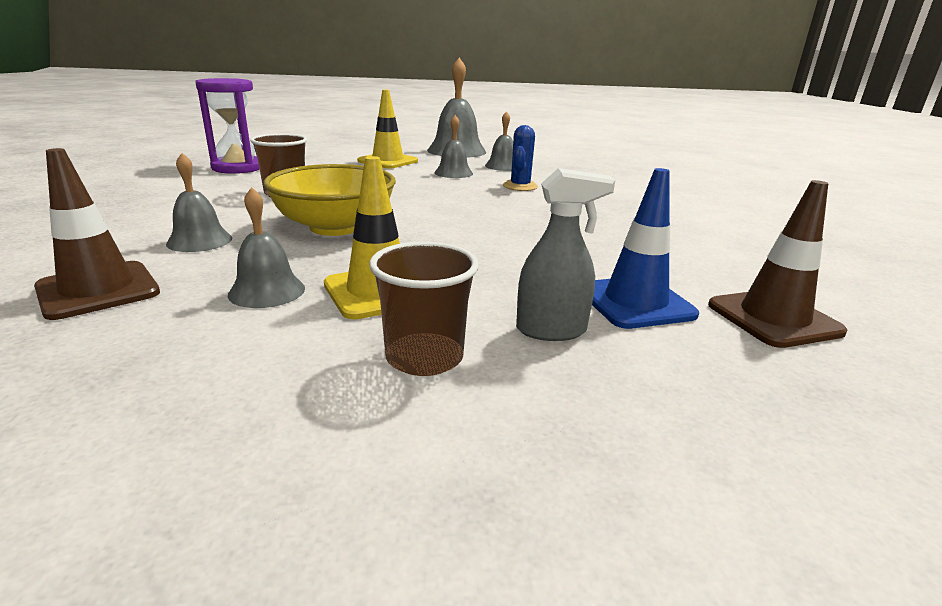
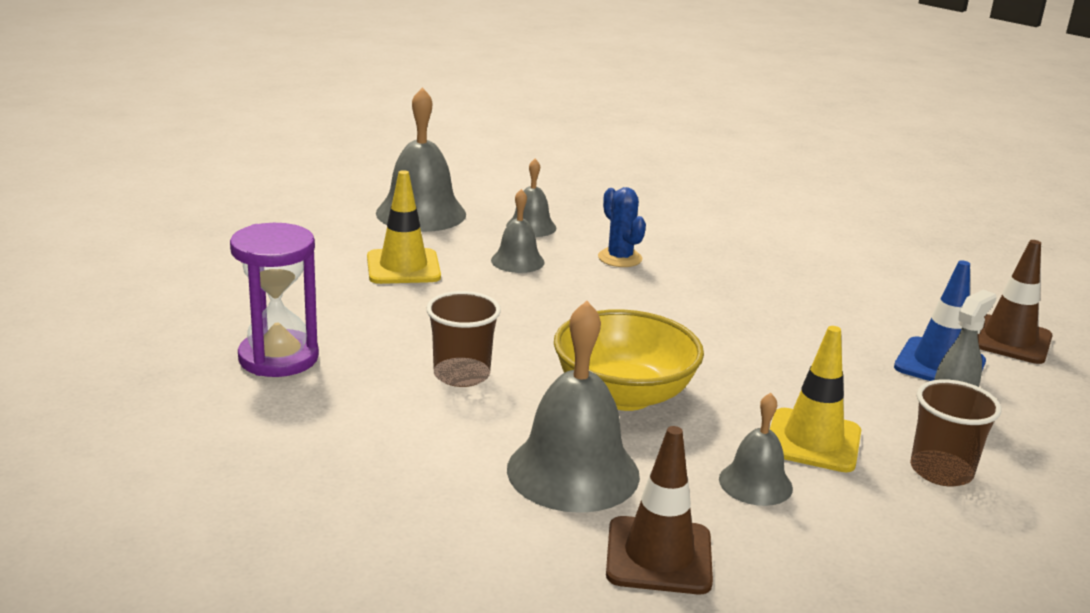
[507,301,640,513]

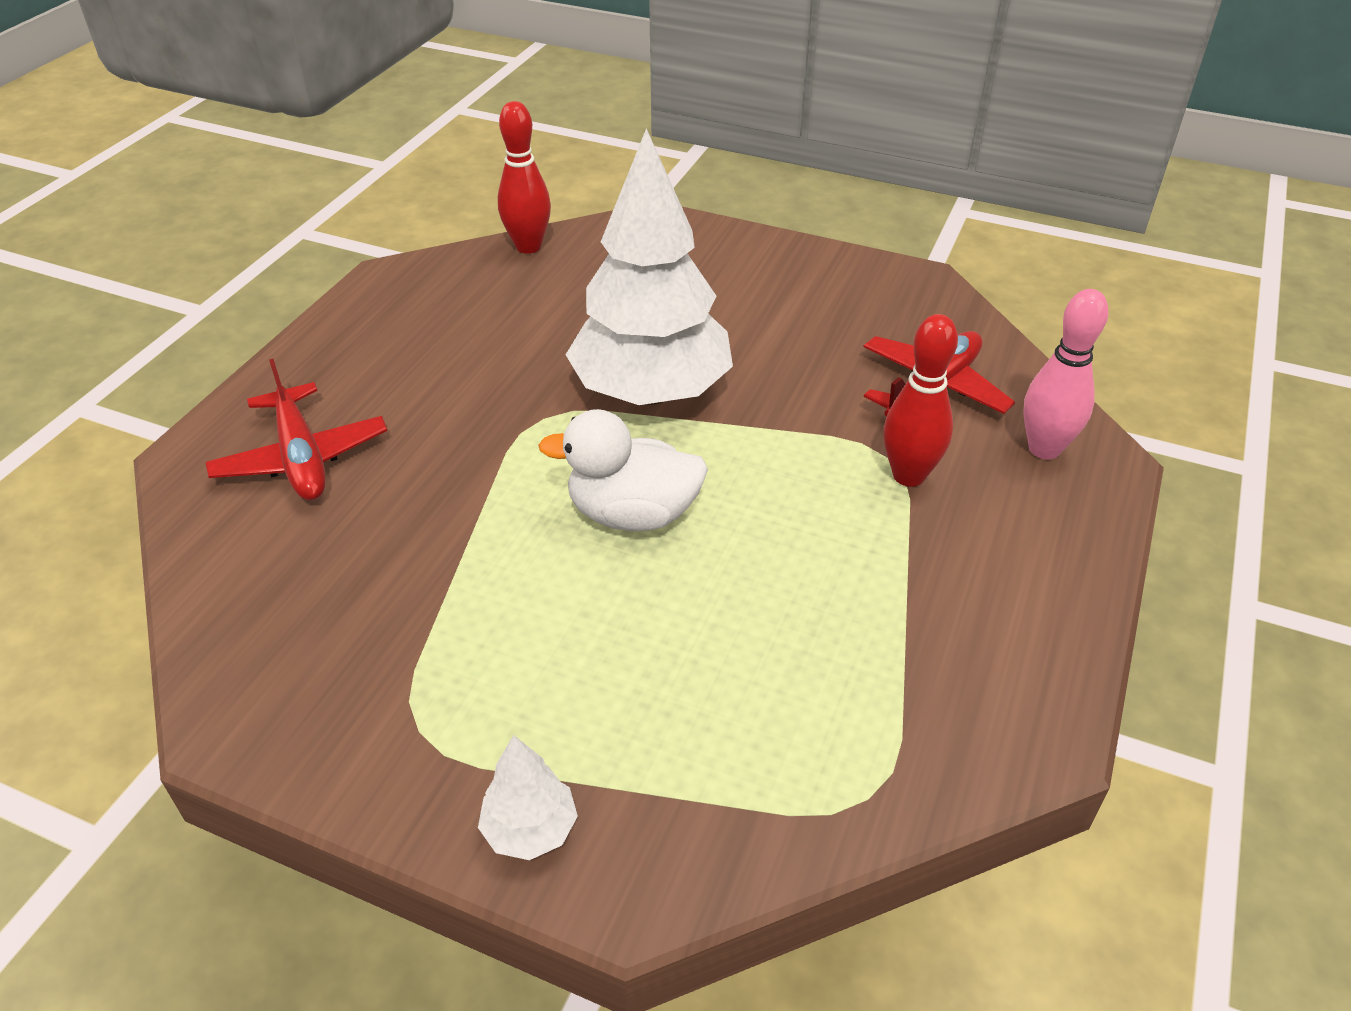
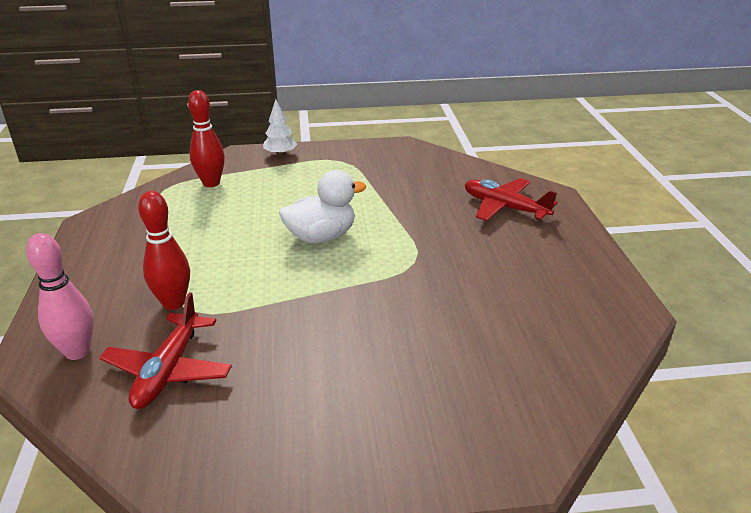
[566,128,733,405] (first image)
[188,90,225,187]

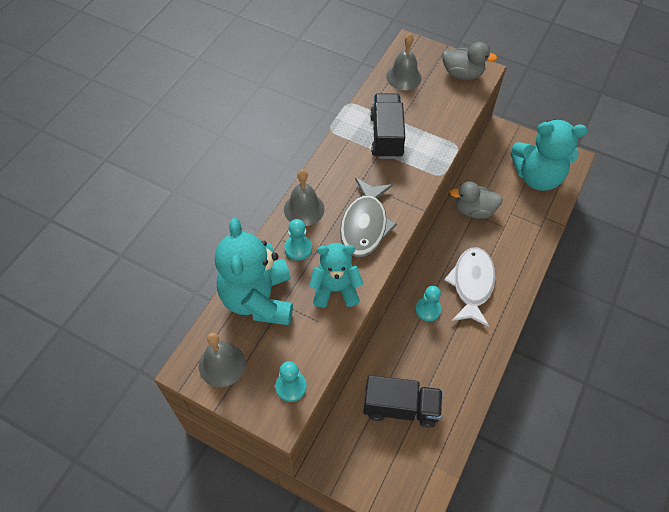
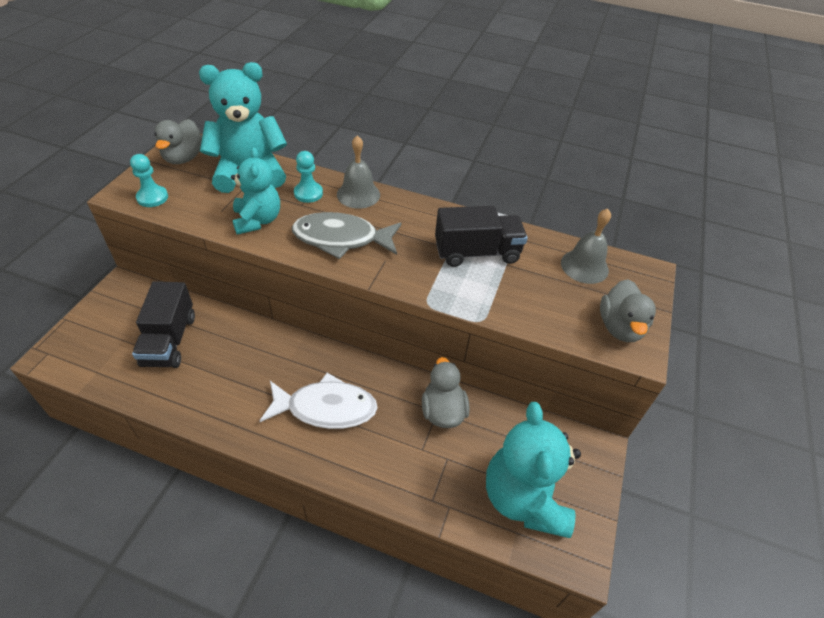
[415,286,441,321] (first image)
[154,119,202,164]

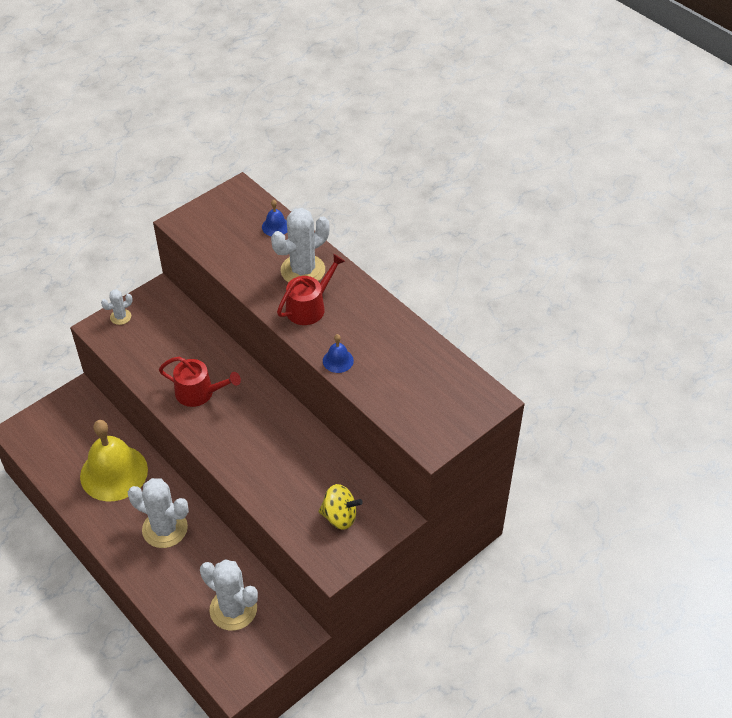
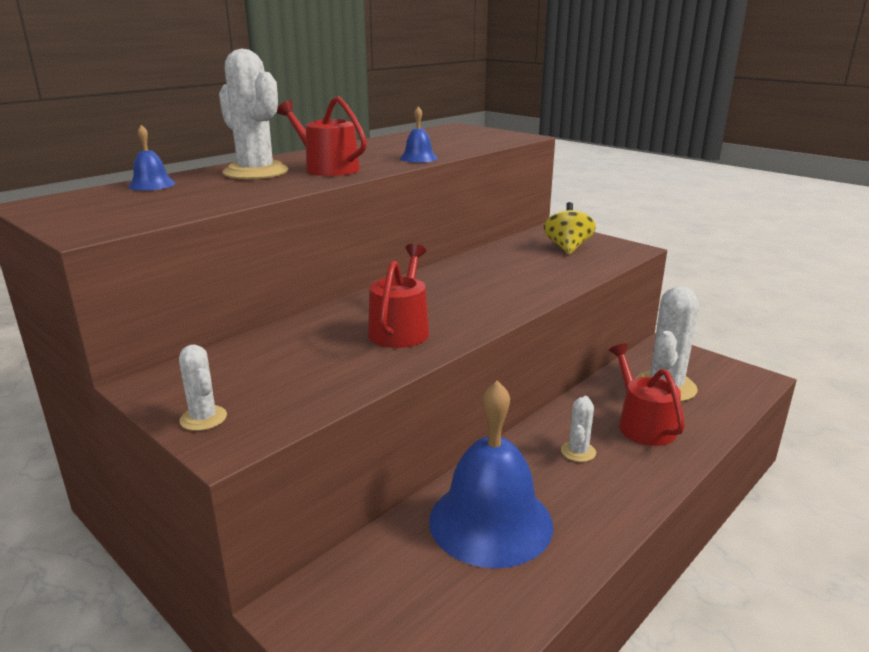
[609,343,685,446]
[429,380,553,568]
[561,396,596,462]

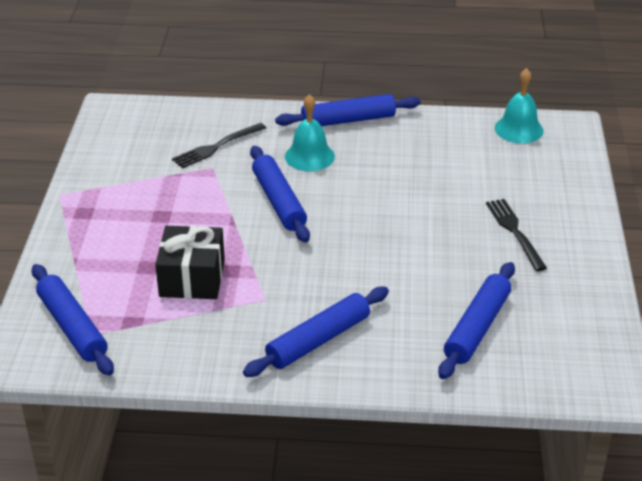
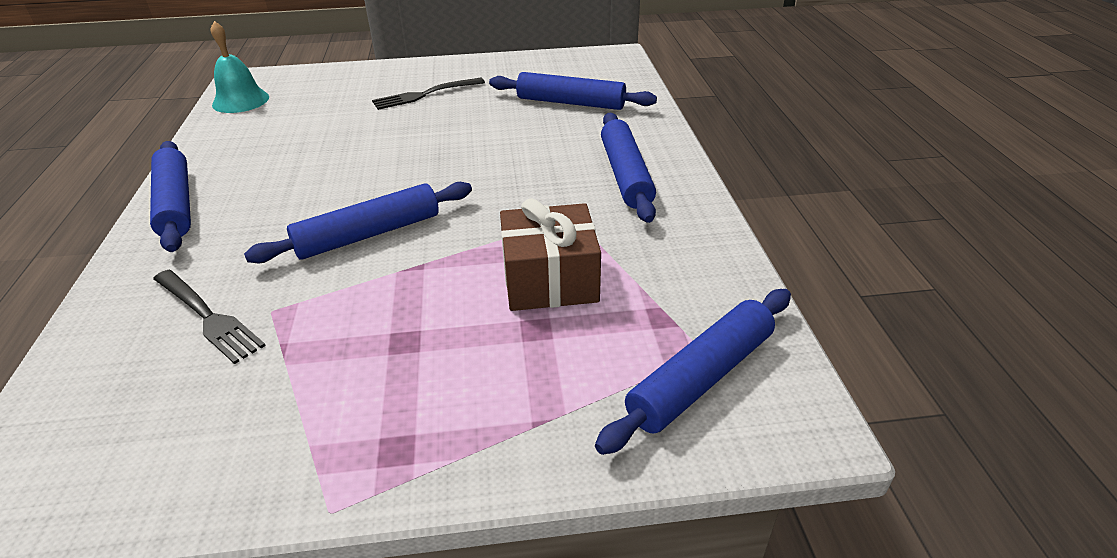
[285,94,335,171] (first image)
[500,198,601,311]
[601,113,656,223]

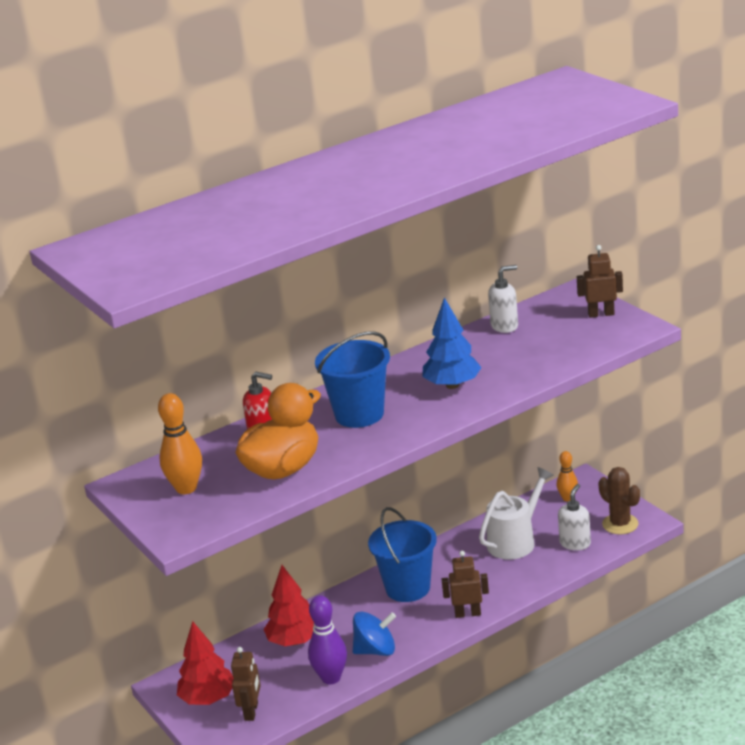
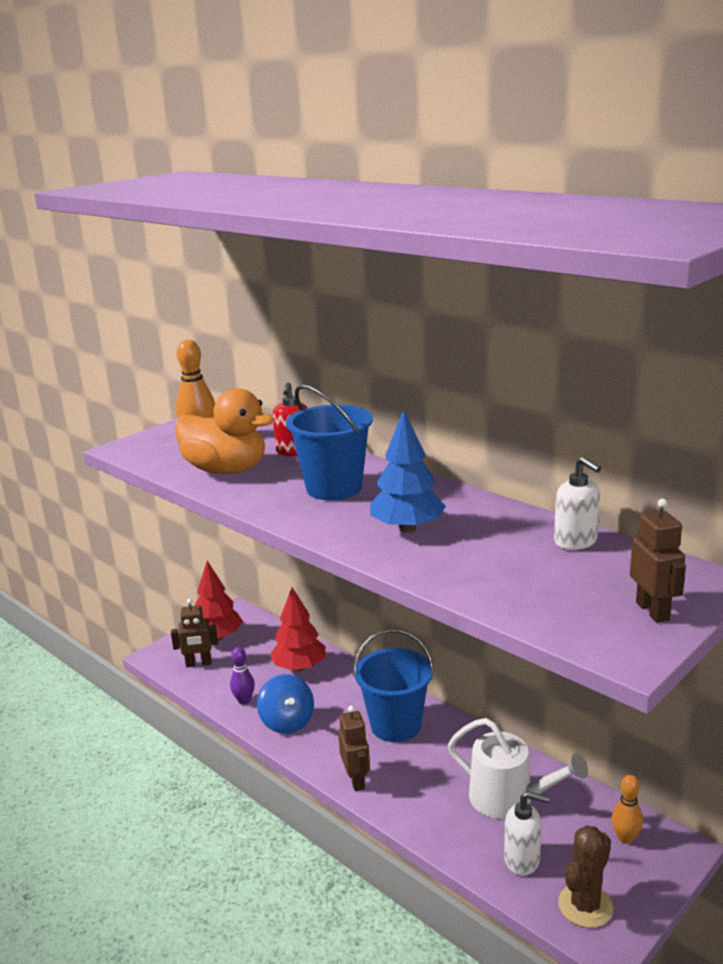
[230,647,255,705]

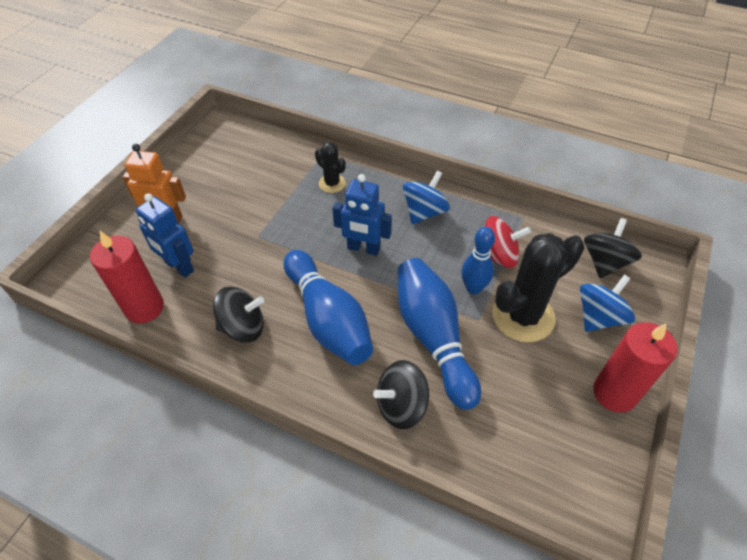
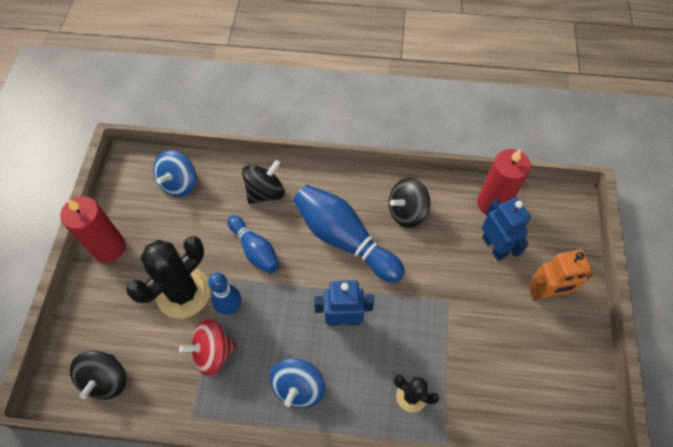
[153,150,196,197]
[482,198,531,261]
[227,215,279,274]

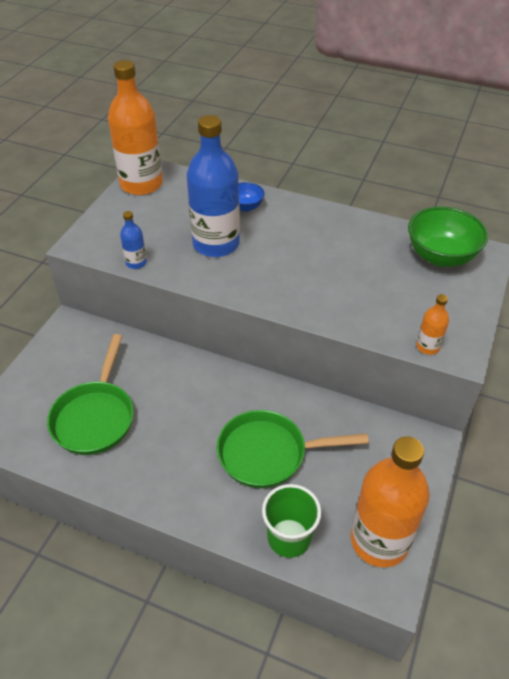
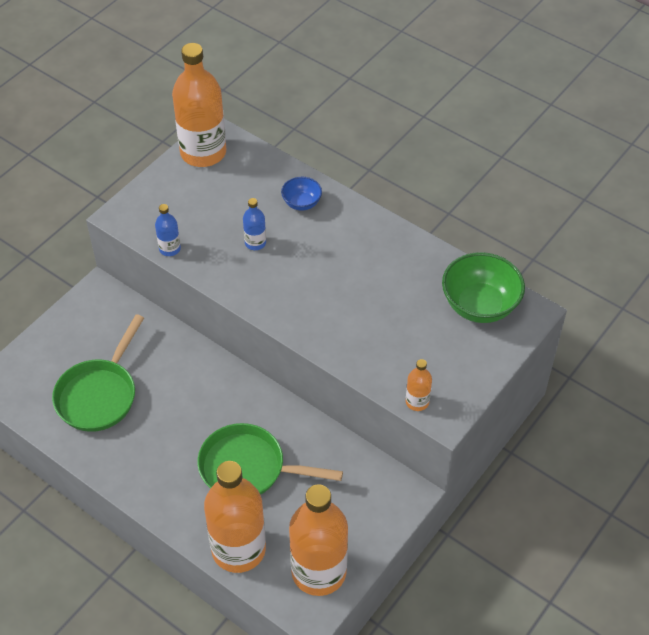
[204,461,266,573]
[243,198,266,250]

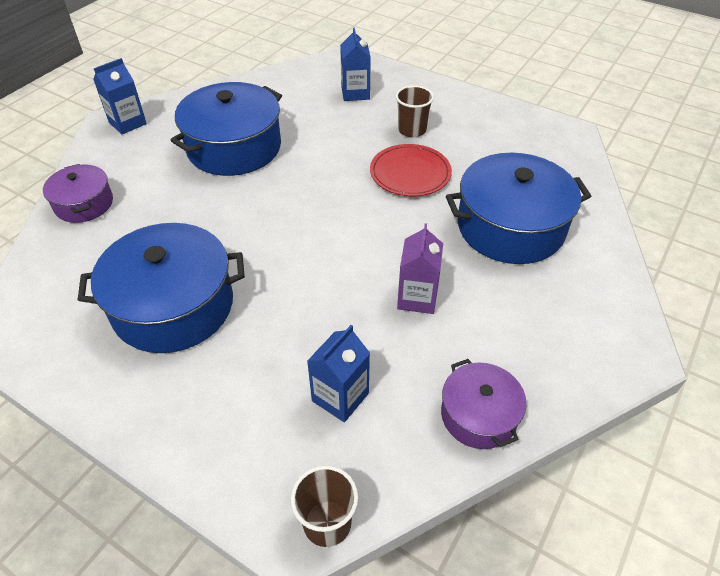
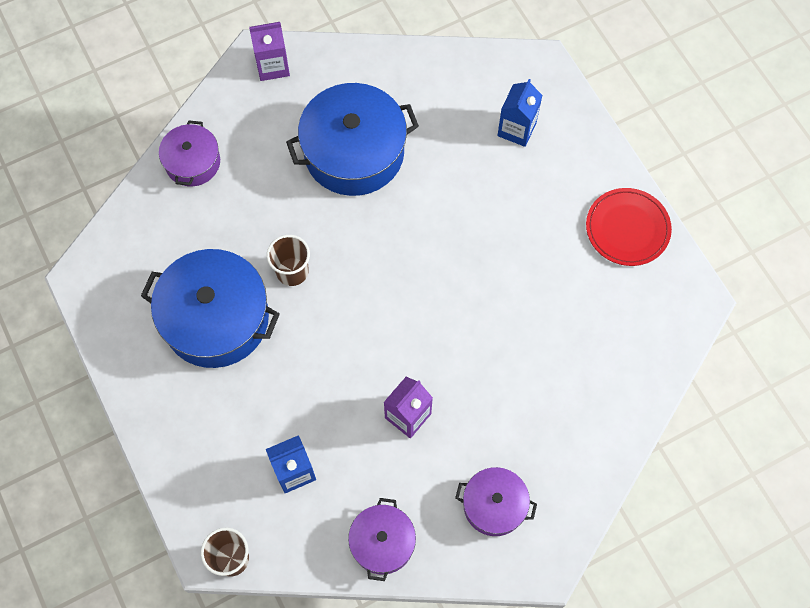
[446,153,591,264] (first image)
[455,467,537,536]
[586,188,672,266]
[267,235,310,286]
[249,22,290,81]

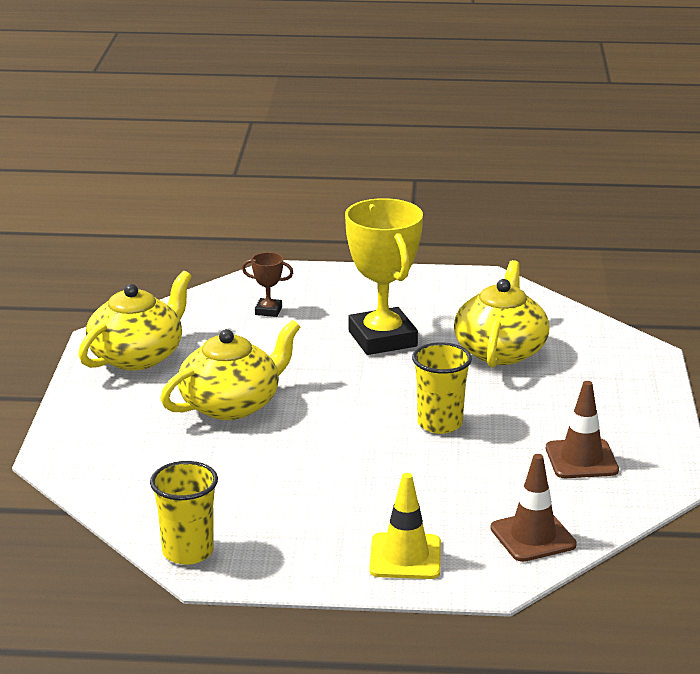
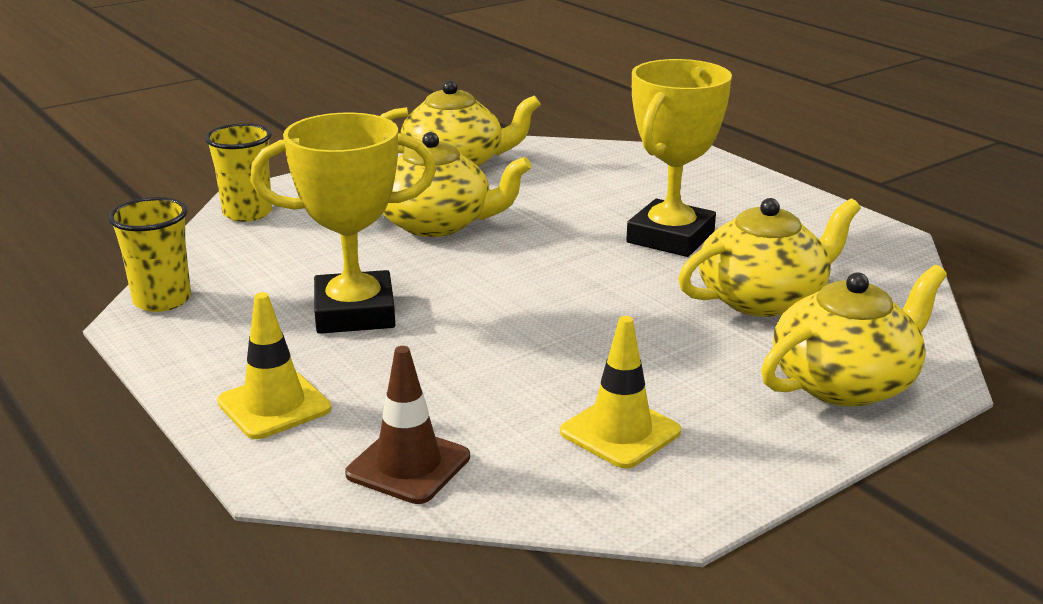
[242,252,293,317] (first image)
[250,112,436,334]
[761,265,947,406]
[205,123,272,222]
[560,316,681,469]

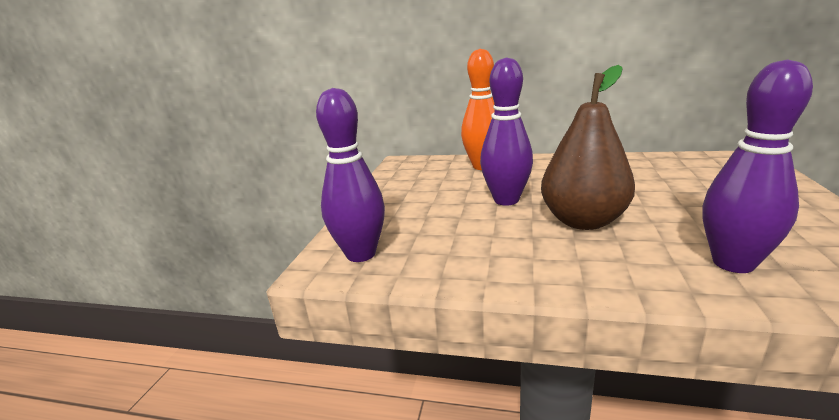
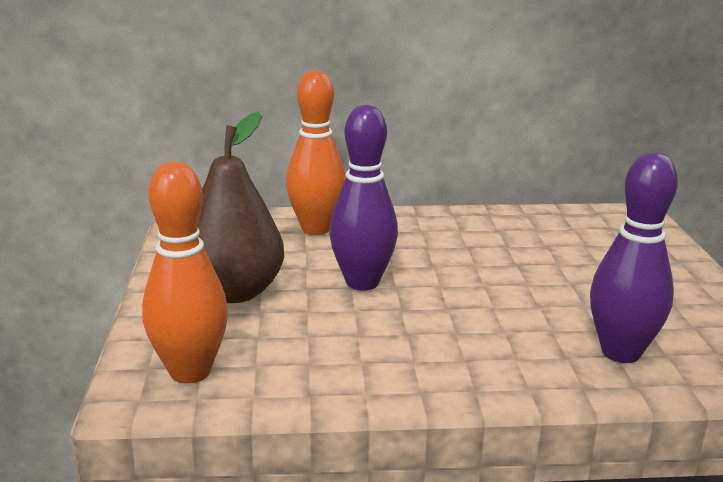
[198,112,284,303]
[142,162,228,384]

